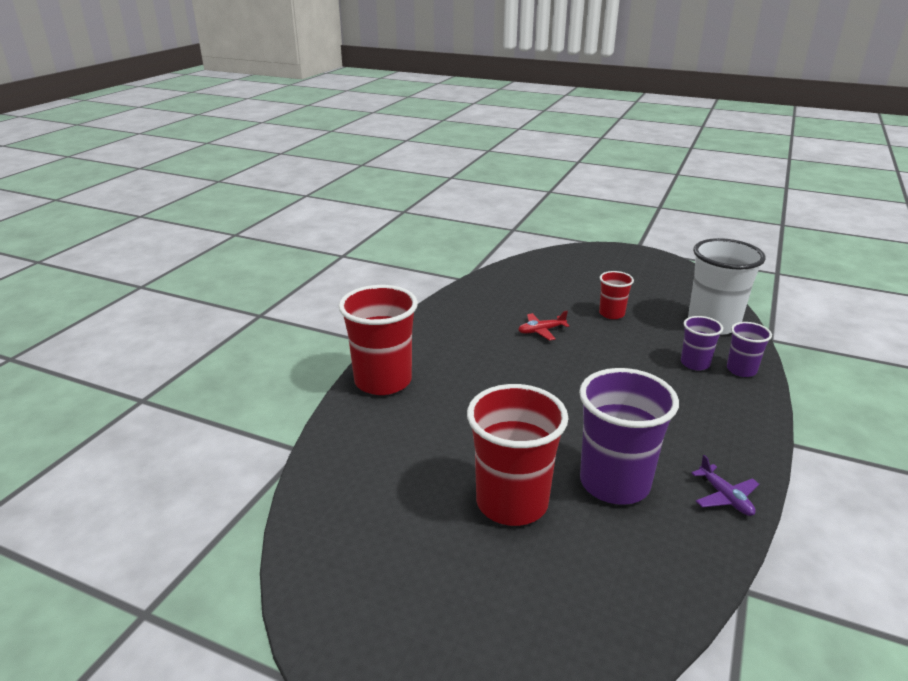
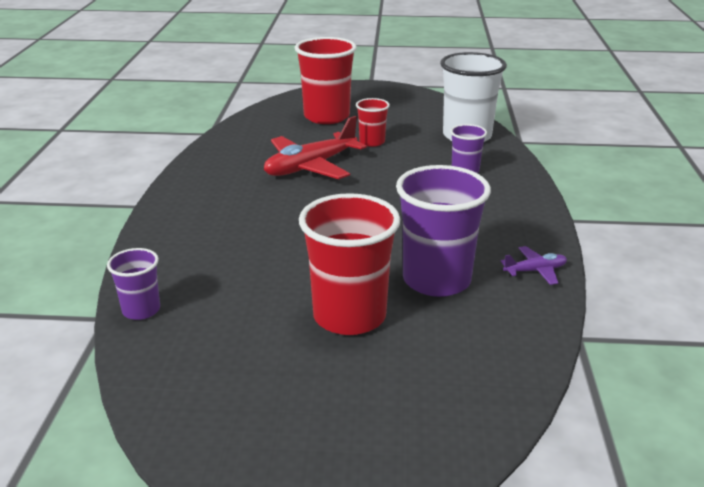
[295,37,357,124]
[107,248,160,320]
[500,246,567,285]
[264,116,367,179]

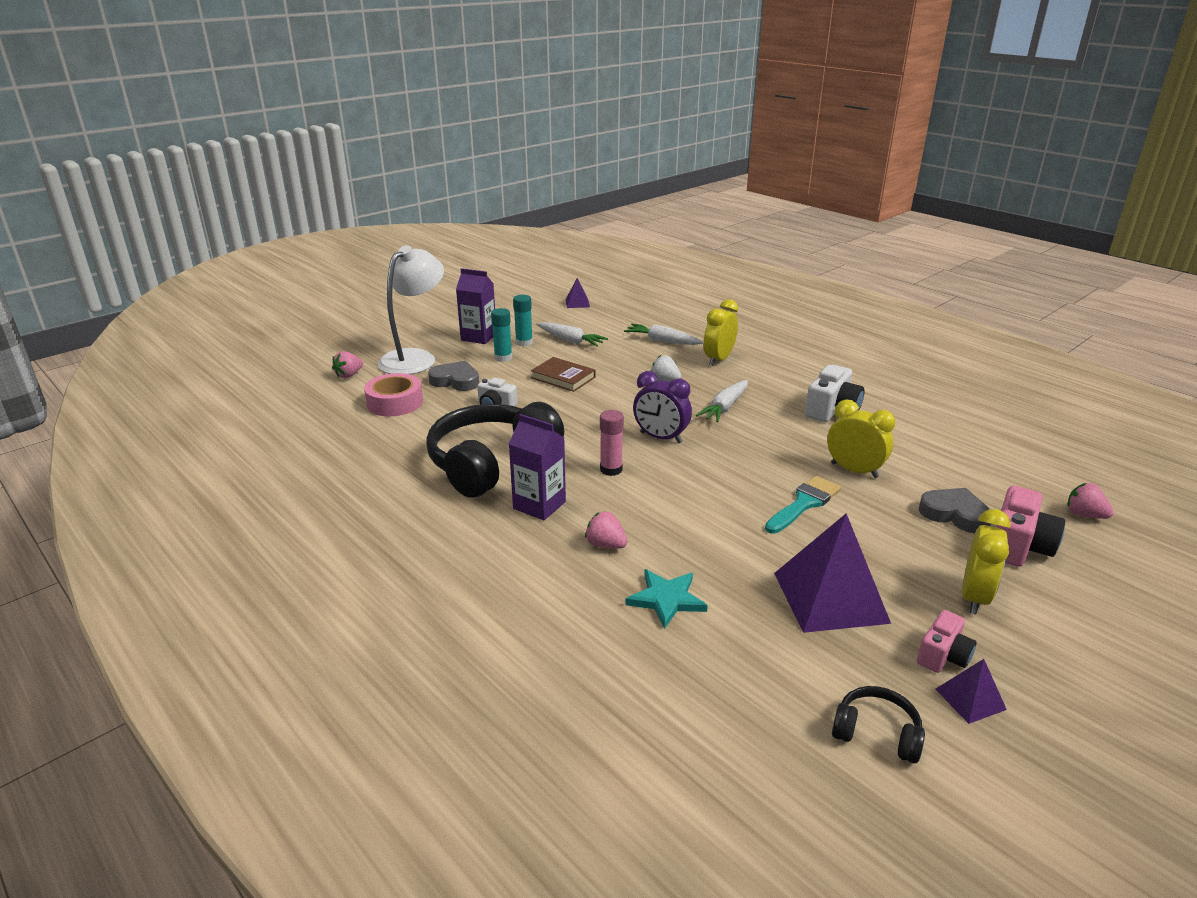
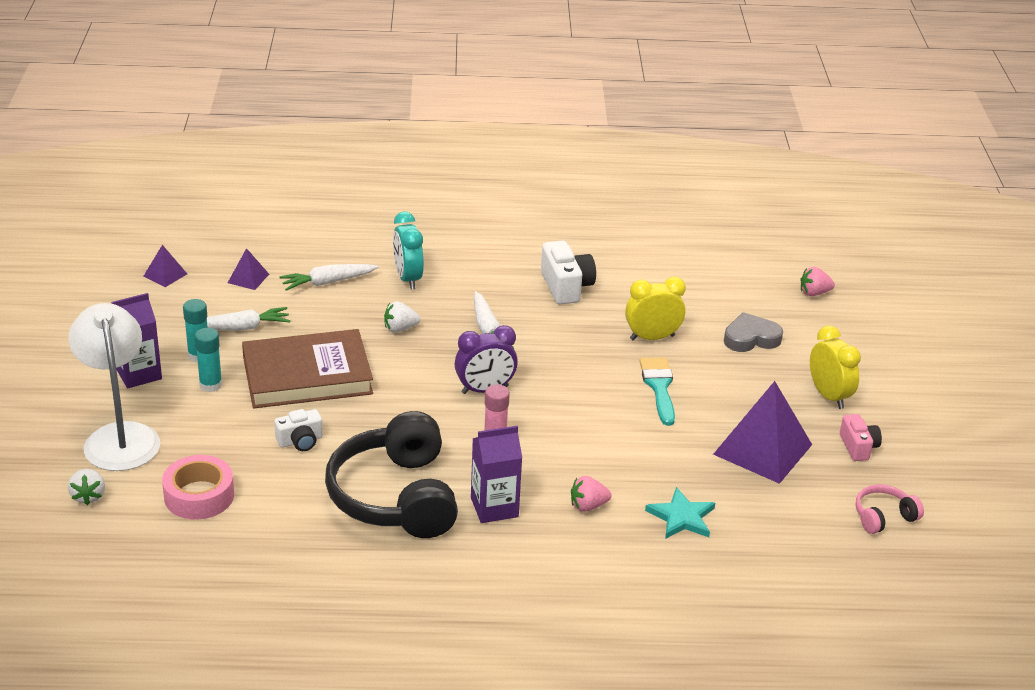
[428,361,479,391] (first image)
[996,486,1065,567] (first image)
[228,248,269,290]
[68,469,105,505]
[393,211,424,289]
[856,484,924,534]
[242,329,373,408]

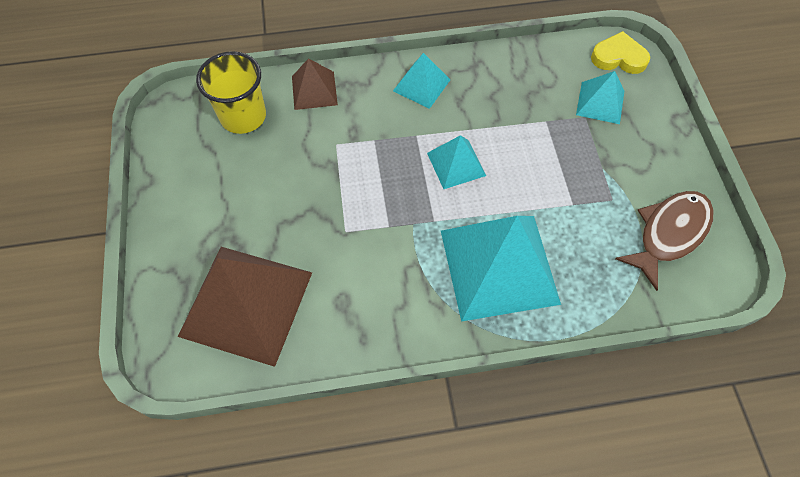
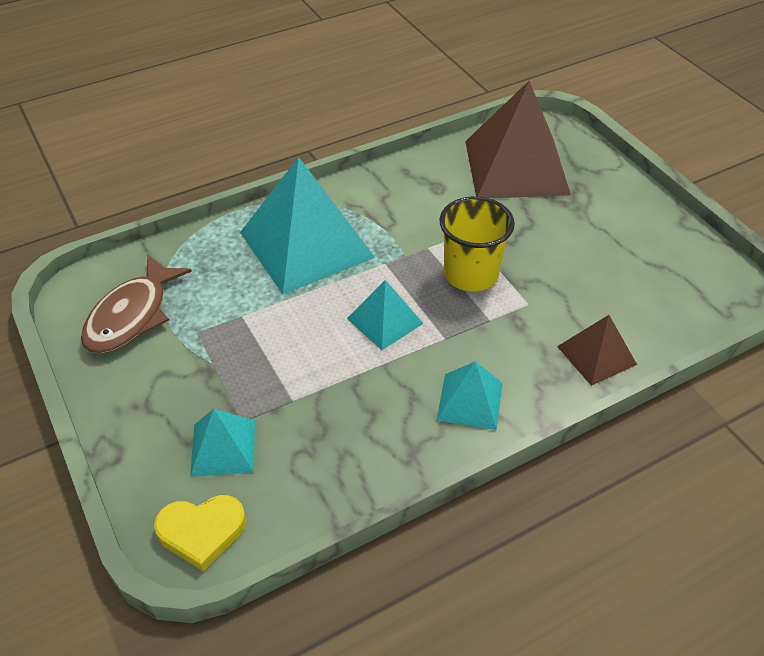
[440,196,515,291]

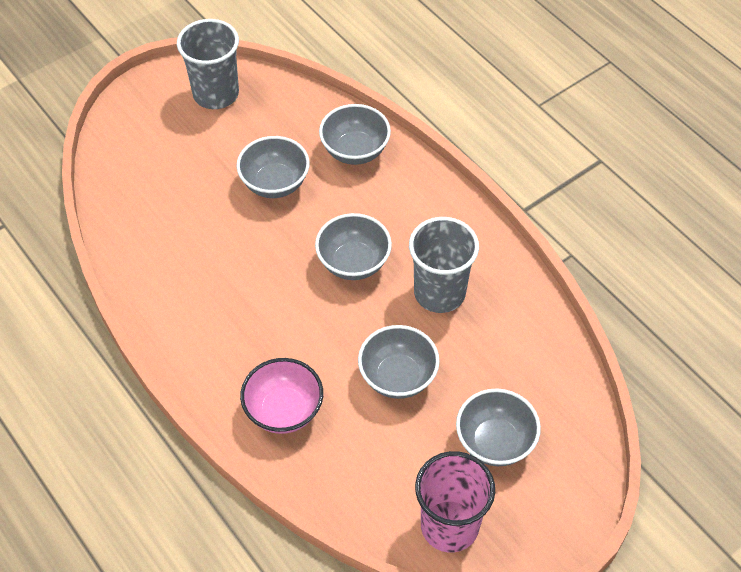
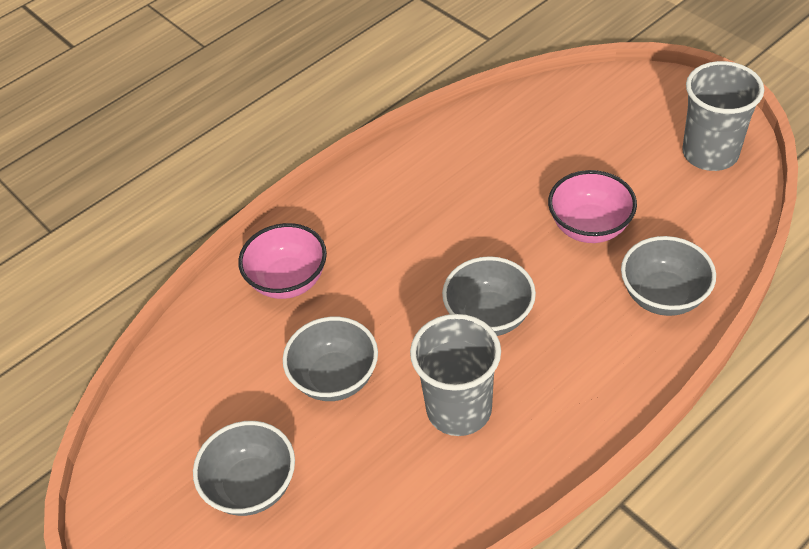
[415,451,495,553] (first image)
[548,170,637,243]

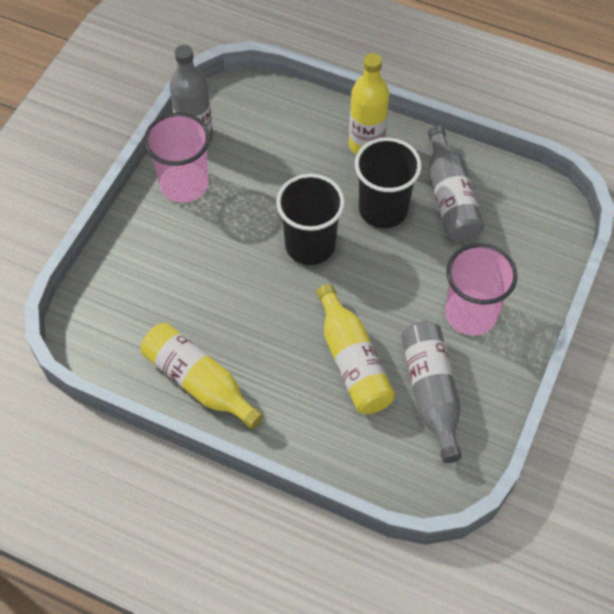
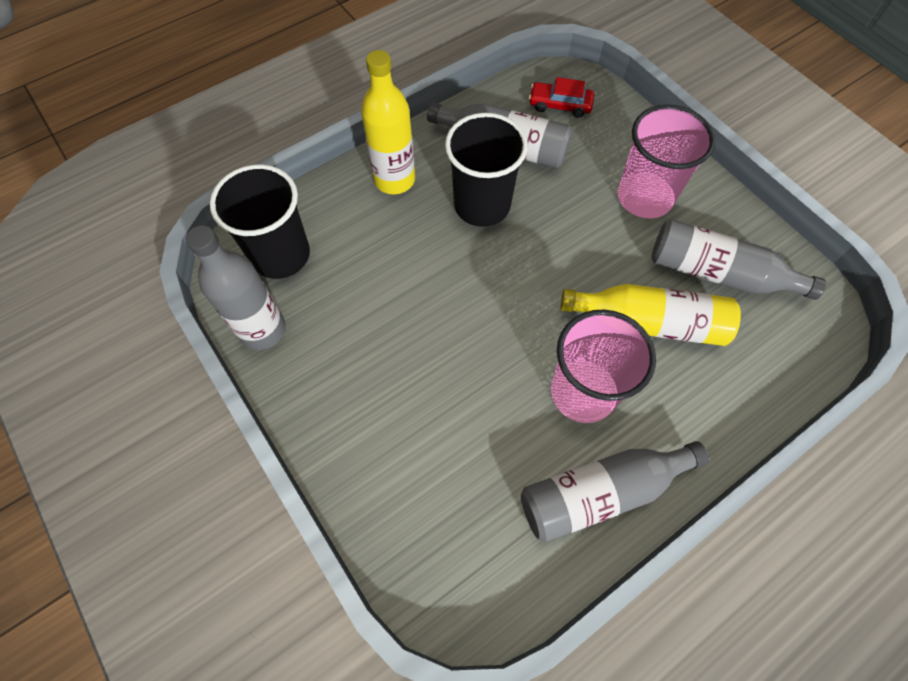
[529,77,594,118]
[551,310,656,423]
[210,164,310,279]
[521,441,709,542]

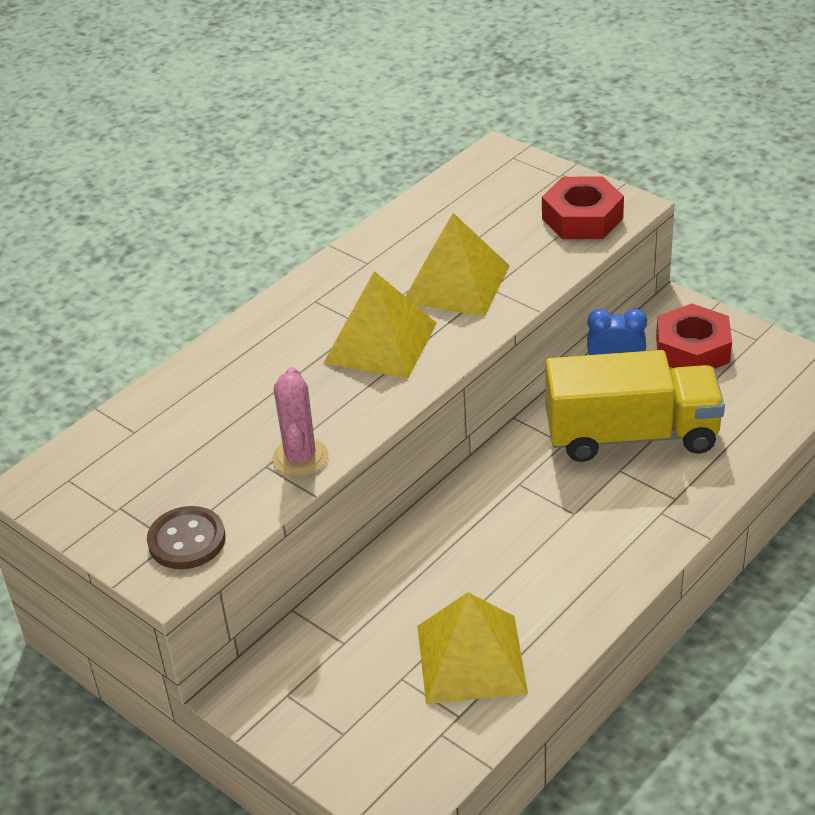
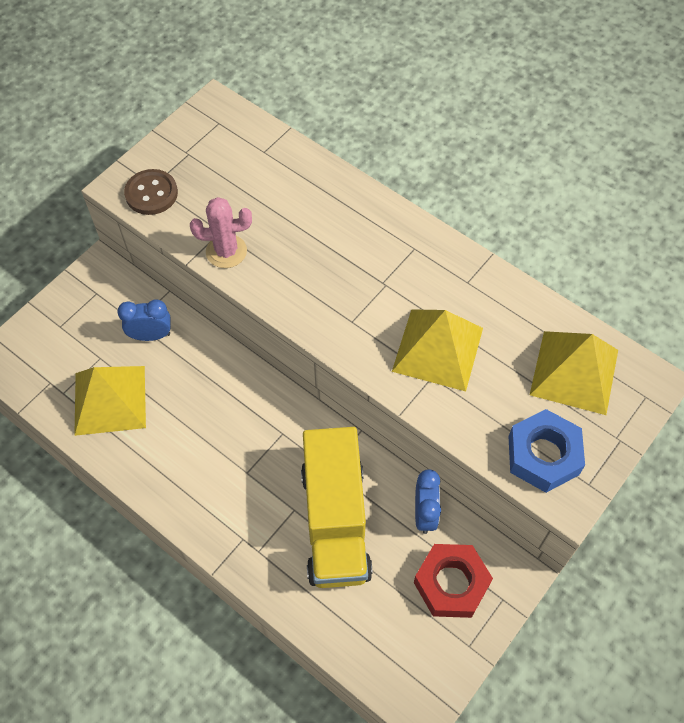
[117,299,171,341]
[530,331,618,415]
[508,409,585,493]

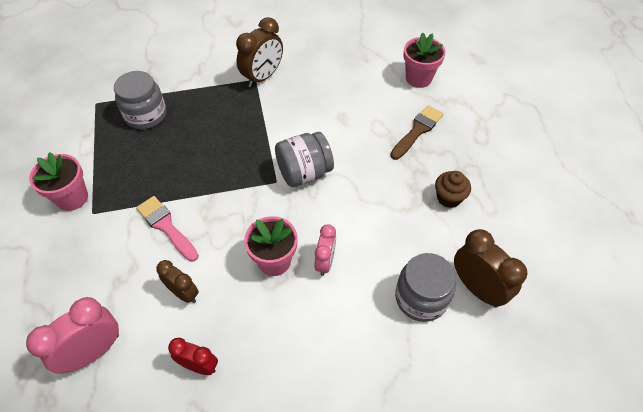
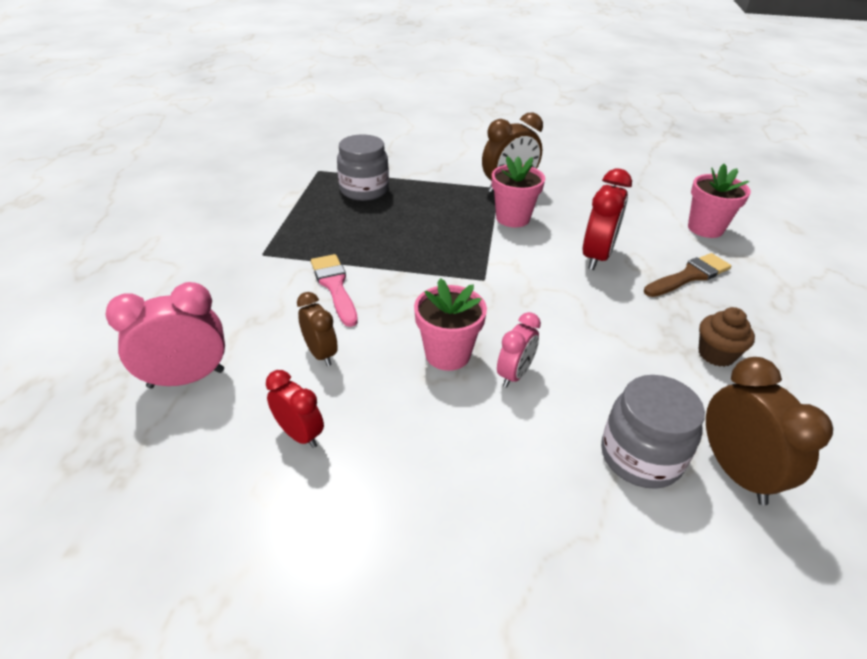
[275,132,334,187] (first image)
[583,169,632,270]
[492,156,545,228]

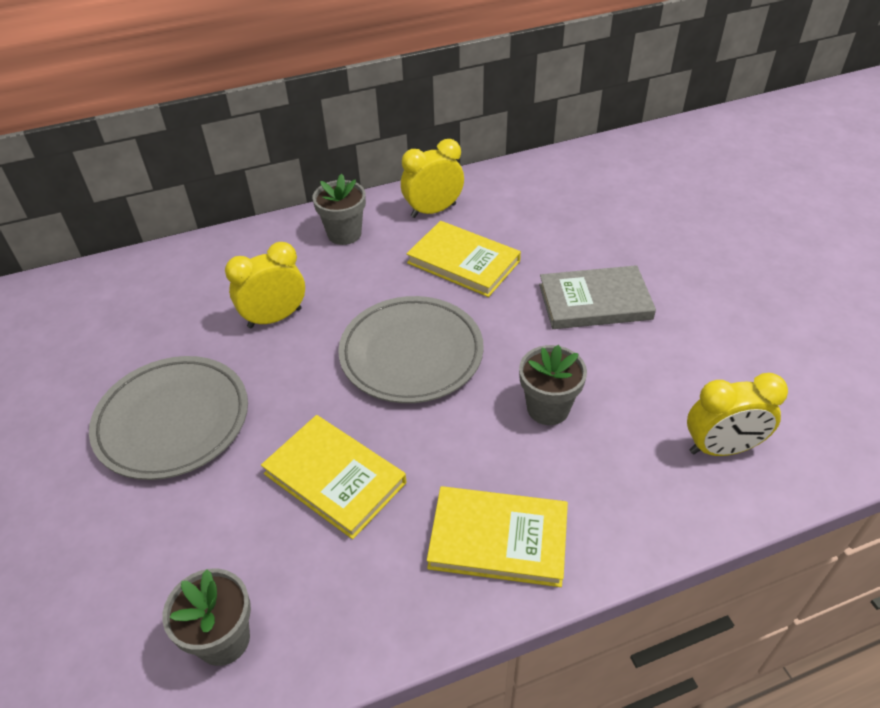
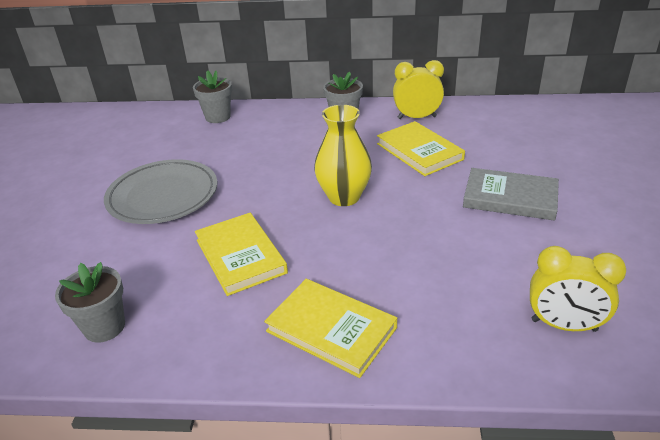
[225,242,305,328] (first image)
[193,70,232,123]
[314,105,372,206]

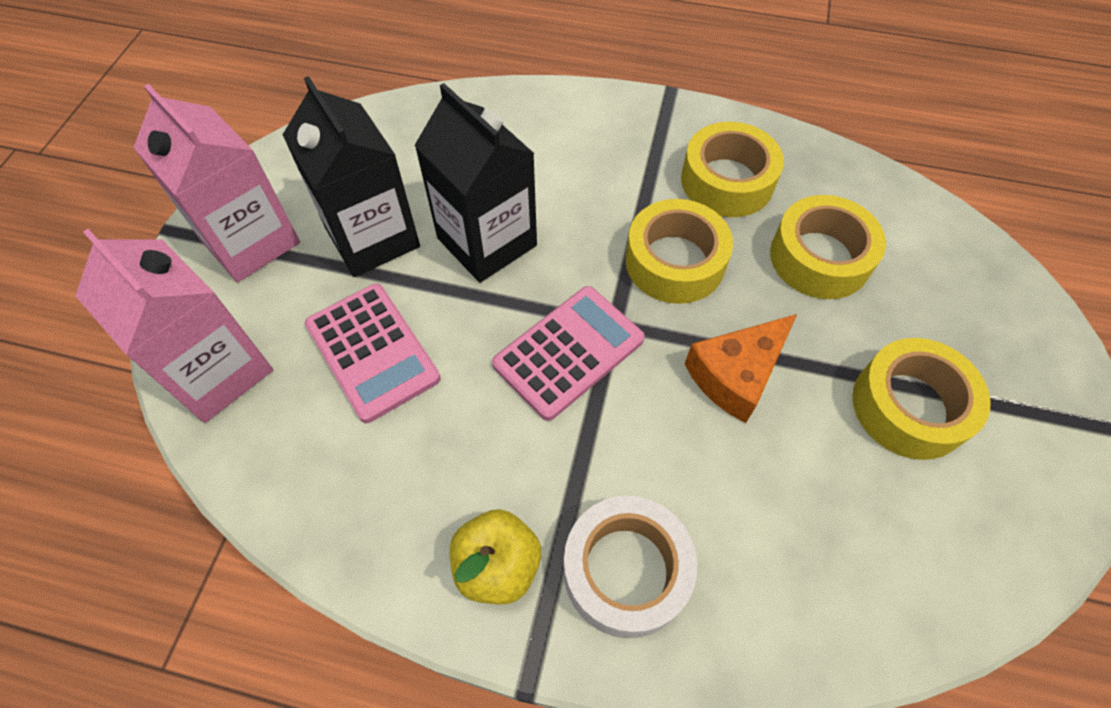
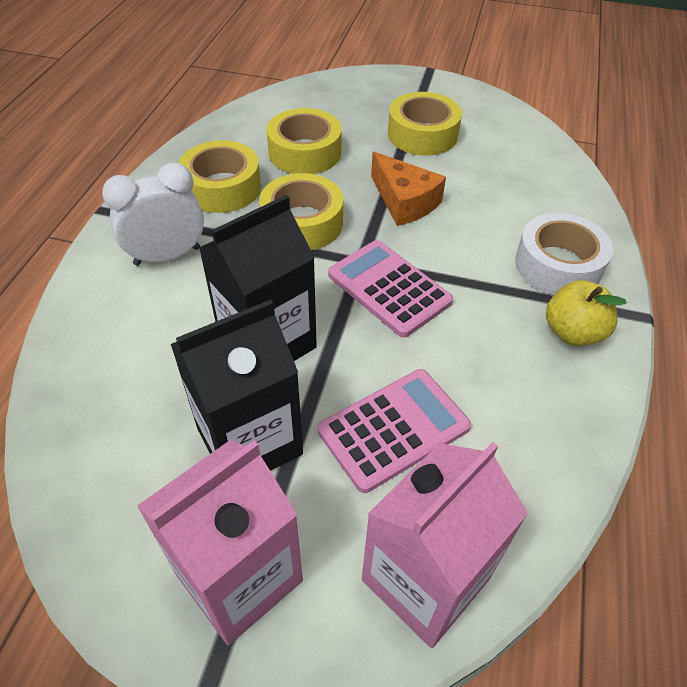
[102,163,204,266]

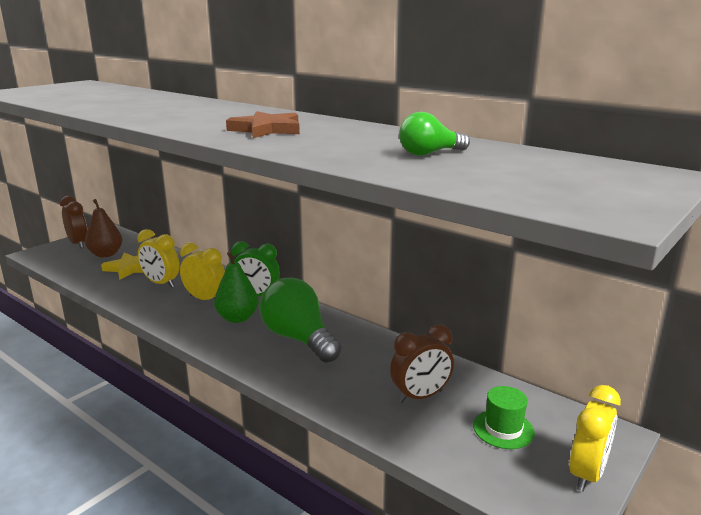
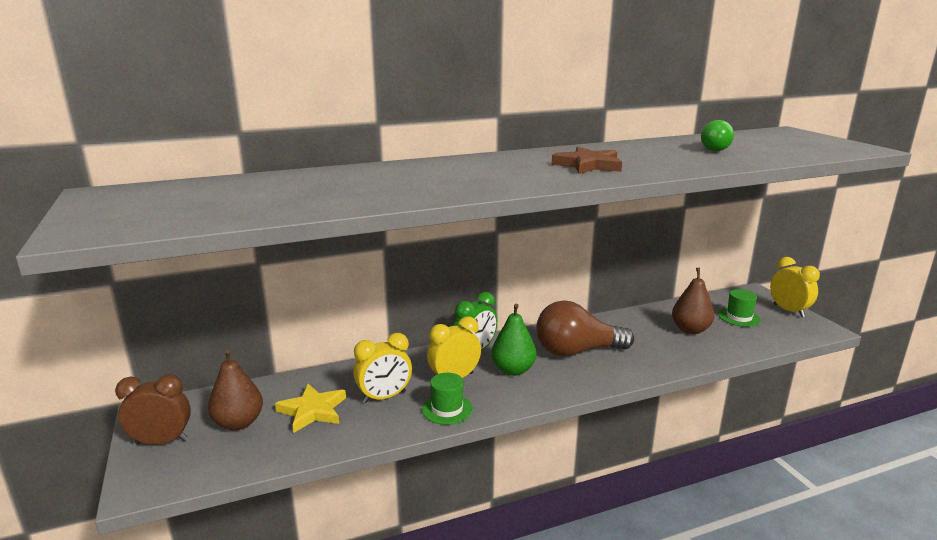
[422,373,473,425]
[672,268,714,334]
[536,300,634,357]

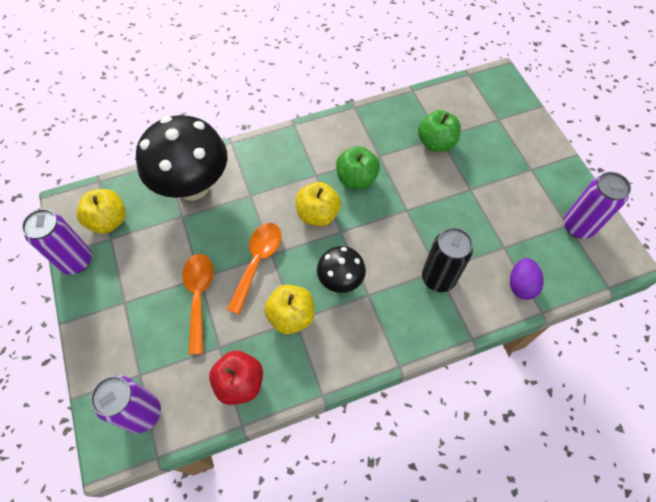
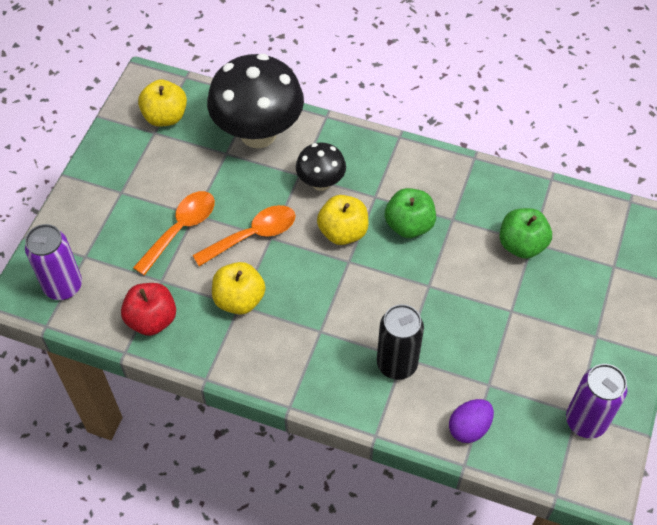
[22,209,92,274] (first image)
[296,143,346,191]

